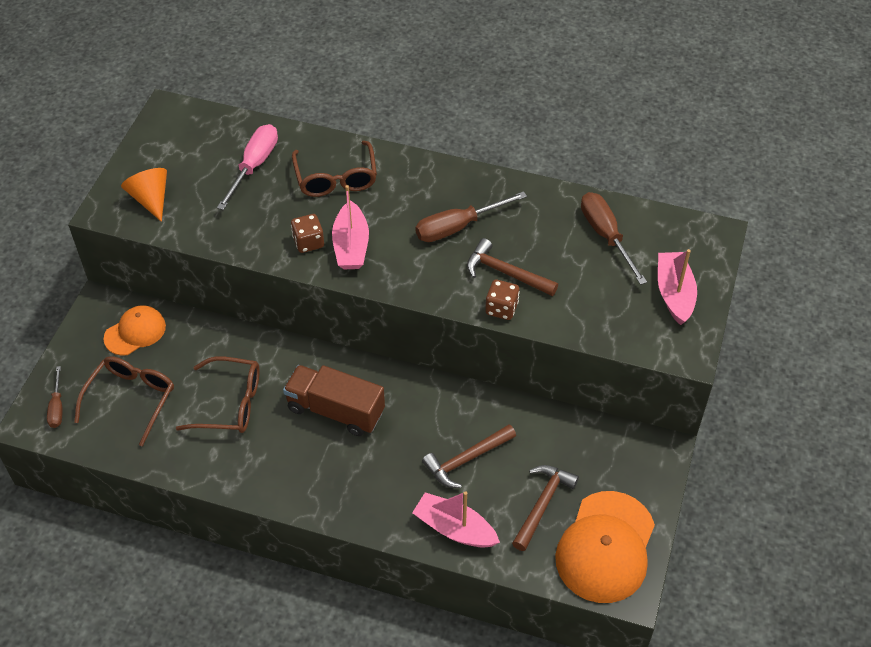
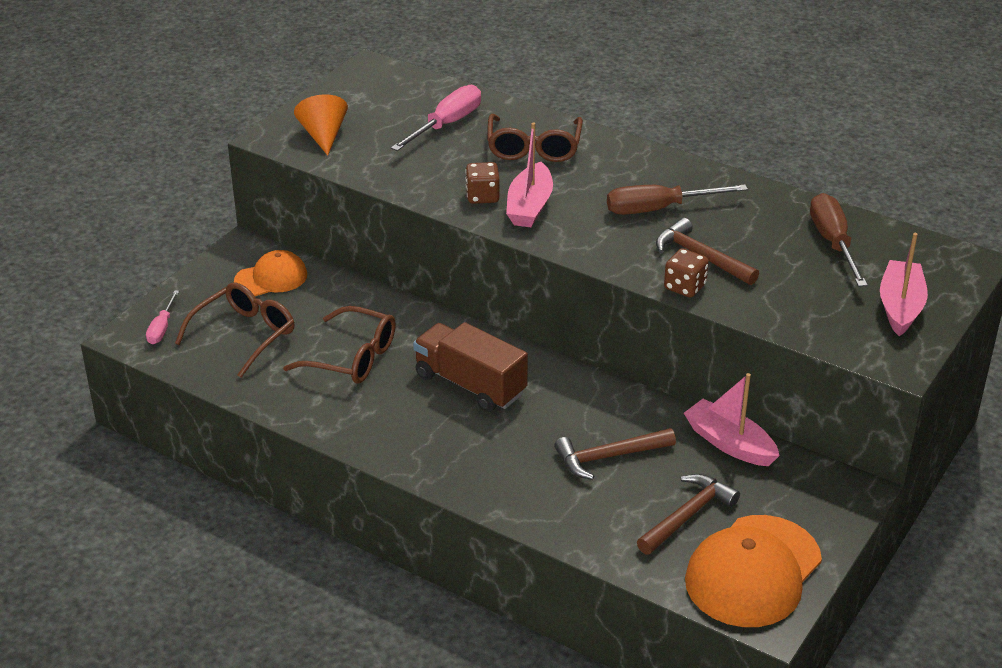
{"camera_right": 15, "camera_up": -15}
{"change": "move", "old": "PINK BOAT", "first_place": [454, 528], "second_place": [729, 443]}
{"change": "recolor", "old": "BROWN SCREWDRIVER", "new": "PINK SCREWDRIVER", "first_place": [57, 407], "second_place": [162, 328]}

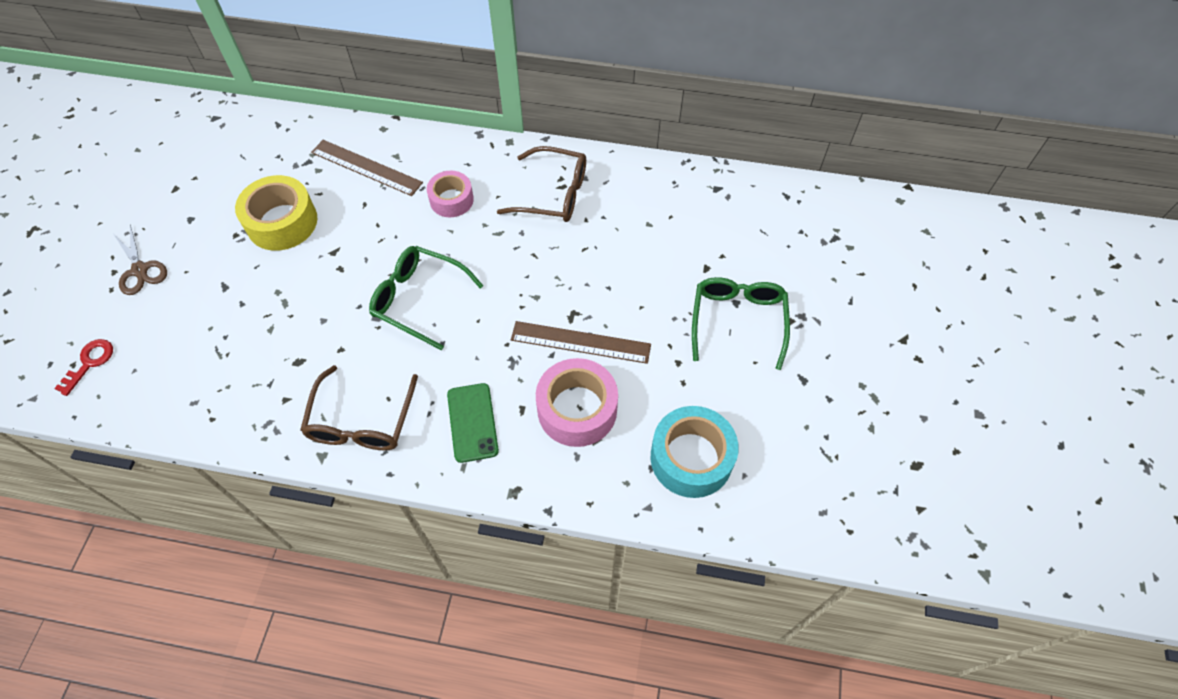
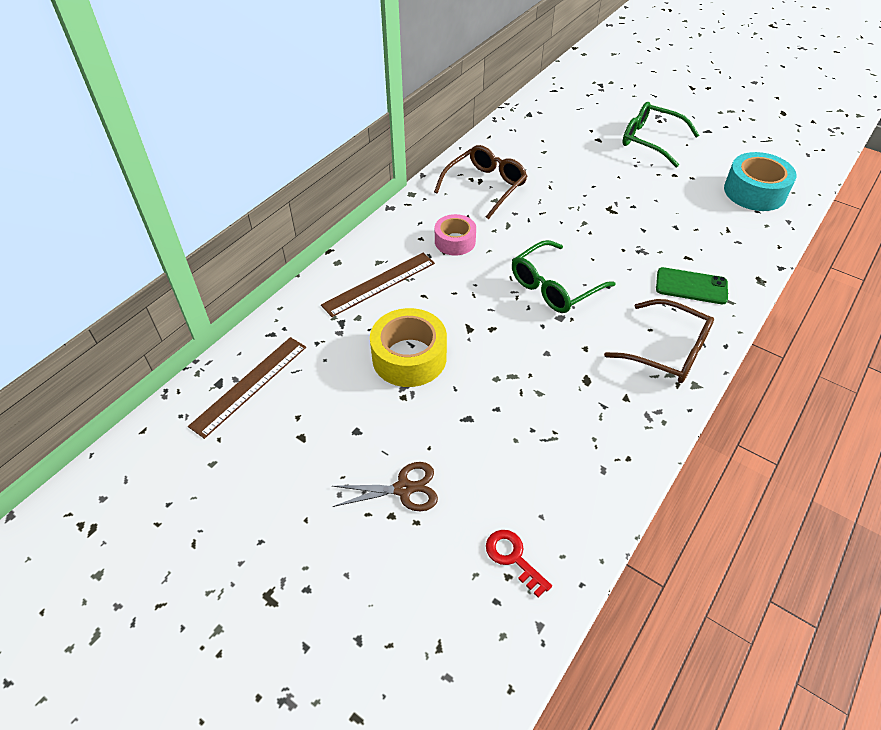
{"camera_right": -65, "camera_up": -10}
{"change": "delete", "old": "PINK TAPE", "first_place": [577, 409]}
{"change": "move", "old": "BROWN RULER", "first_place": [580, 342], "second_place": [250, 385]}

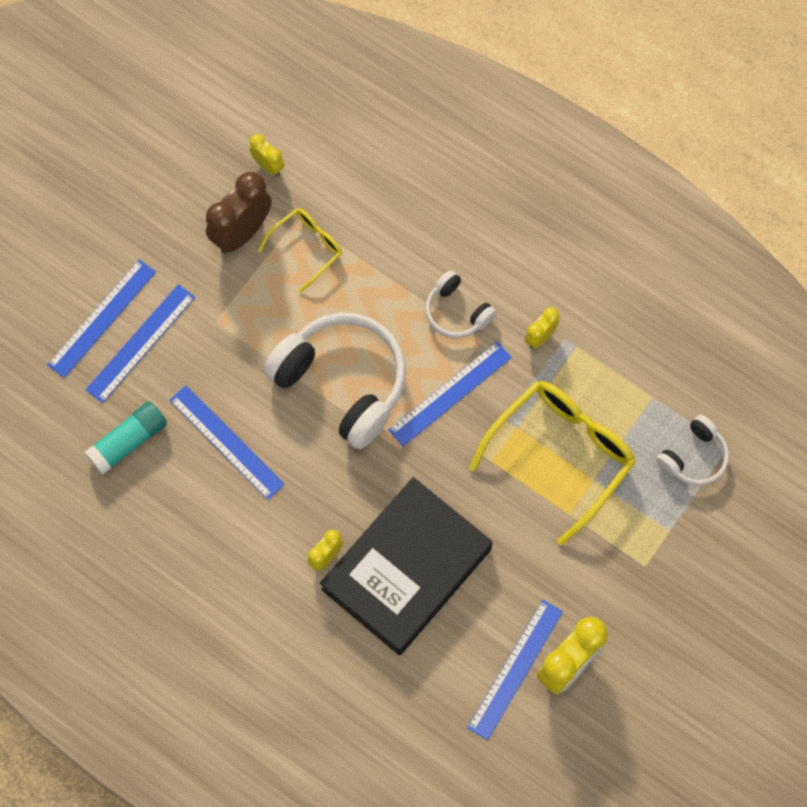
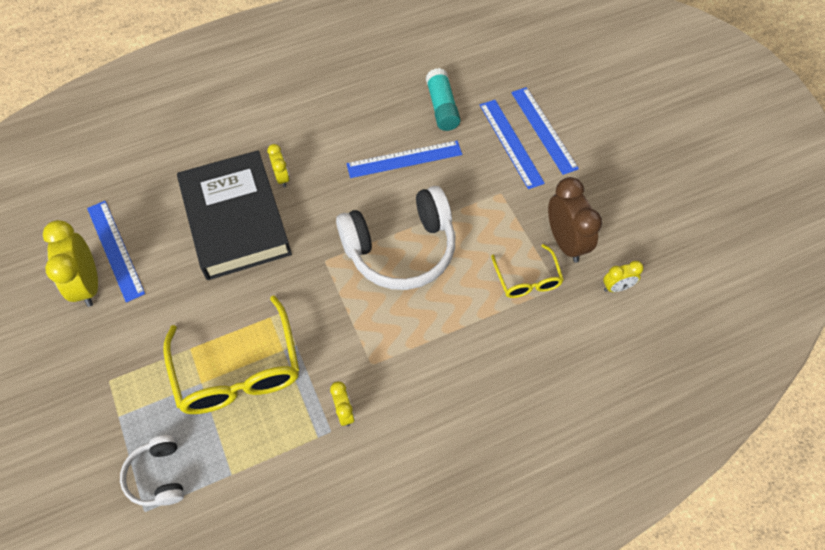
{"camera_right": 120, "camera_up": -10}
{"change": "delete", "old": "BLUE RULER", "first_place": [450, 393]}
{"change": "delete", "old": "WHITE HEADPHONES", "first_place": [456, 312]}

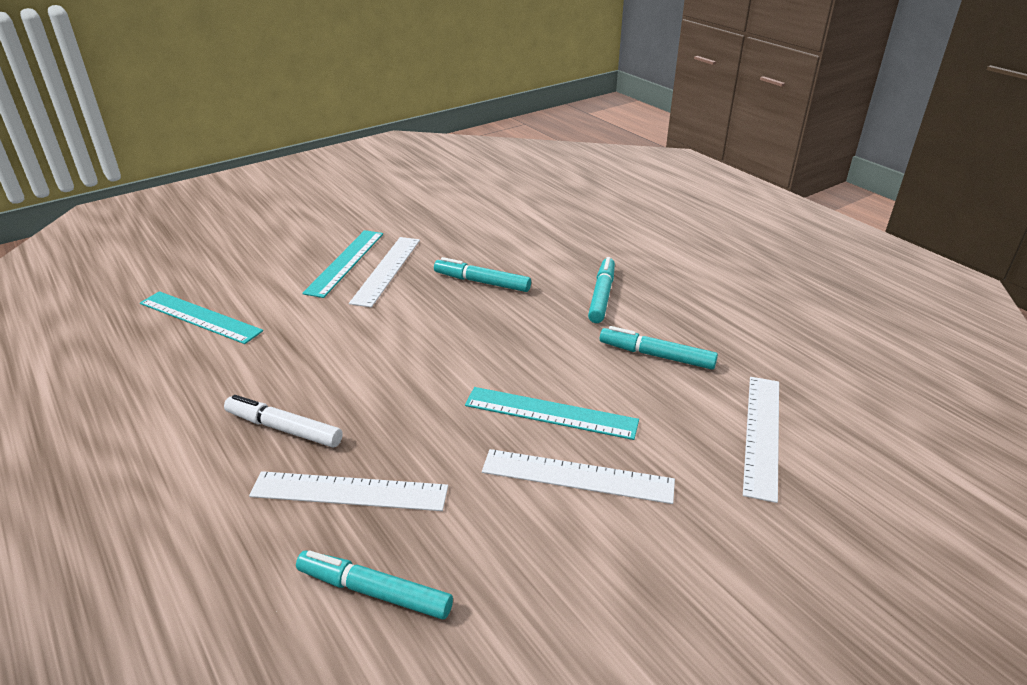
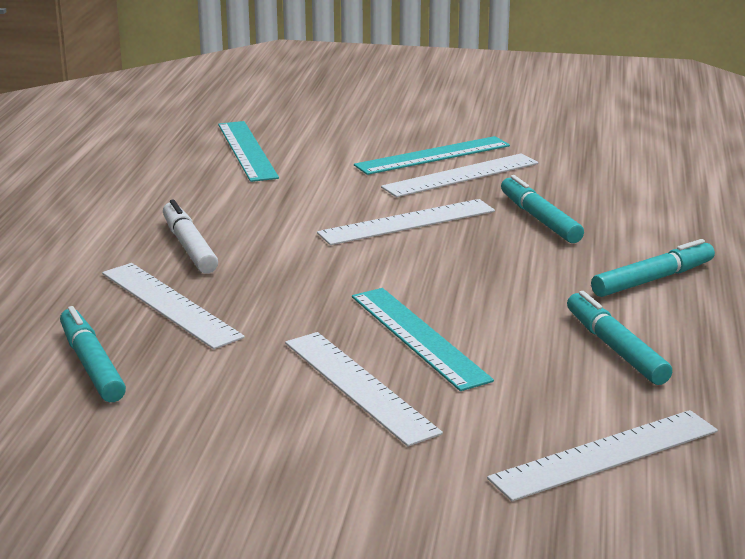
{"camera_right": 45, "camera_up": -10}
{"change": "insert", "new": "WHITE RULER", "second_place": [407, 222]}

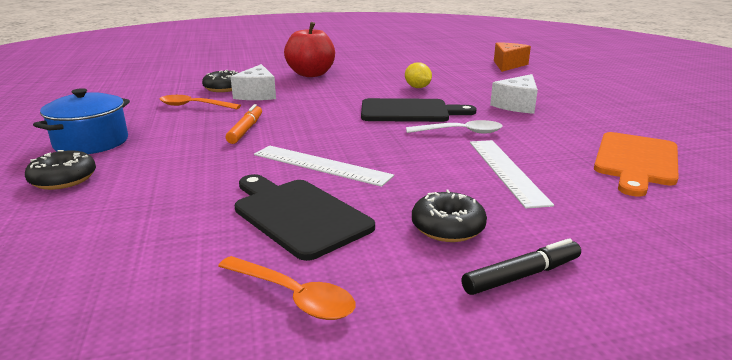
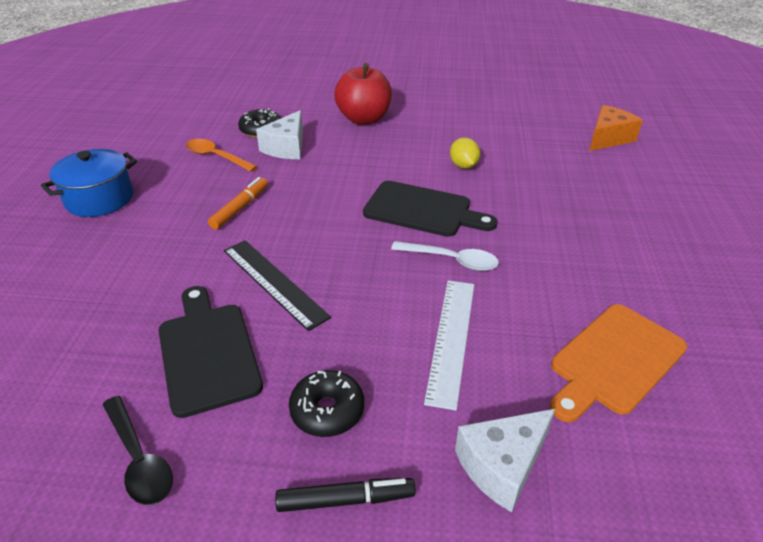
{"camera_right": 20, "camera_up": 15}
{"change": "delete", "old": "BLACK DONUT", "first_place": [63, 179]}
{"change": "move", "old": "WHITE CHEESE", "first_place": [517, 105], "second_place": [502, 465]}
{"change": "recolor", "old": "ORANGE SPOON", "new": "BLACK SPOON", "first_place": [293, 296], "second_place": [139, 459]}
{"change": "recolor", "old": "WHITE RULER", "new": "BLACK RULER", "first_place": [320, 165], "second_place": [274, 282]}

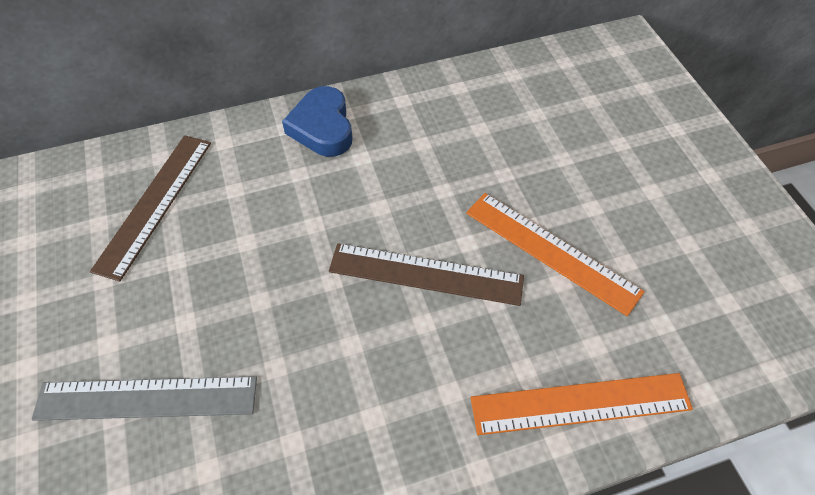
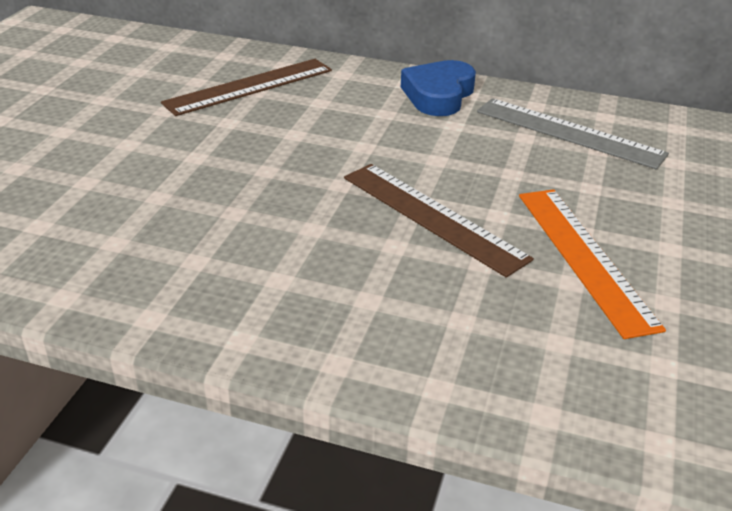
{"camera_right": 35, "camera_up": -20}
{"change": "delete", "old": "ORANGE RULER", "first_place": [580, 403]}
{"change": "move", "old": "GREY RULER", "first_place": [147, 398], "second_place": [569, 133]}

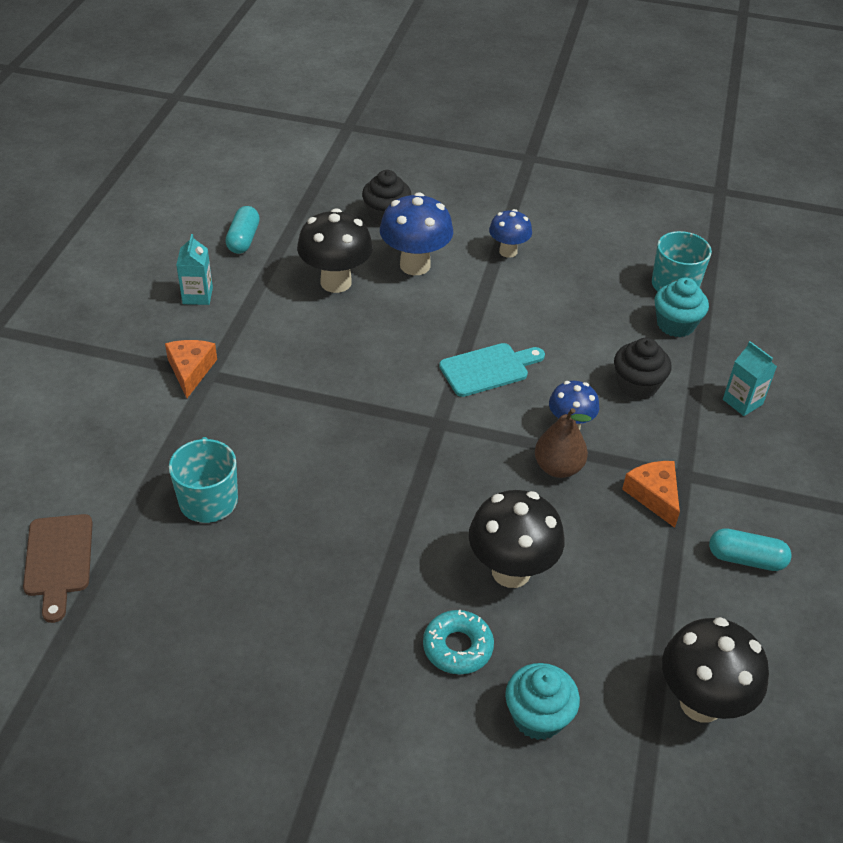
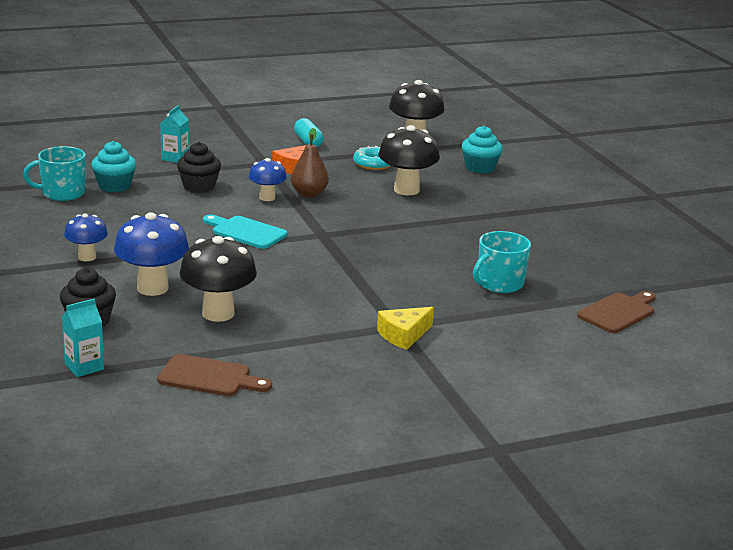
{"camera_right": -125, "camera_up": -20}
{"change": "move", "old": "TURQUOISE CARTON", "first_place": [197, 296], "second_place": [84, 367]}
{"change": "move", "old": "TURQUOISE DONUT", "first_place": [457, 647], "second_place": [373, 164]}
{"change": "replace", "old": "TURQUOISE CAPSULE", "new": "BROWN CUTTING BOARD", "first_place": [243, 239], "second_place": [209, 377]}
{"change": "recolor", "old": "ORANGE CHEESE", "new": "YELLOW CHEESE", "first_place": [190, 370], "second_place": [403, 335]}

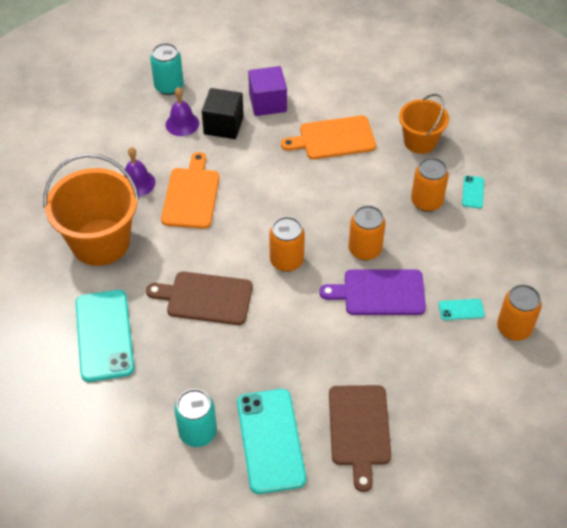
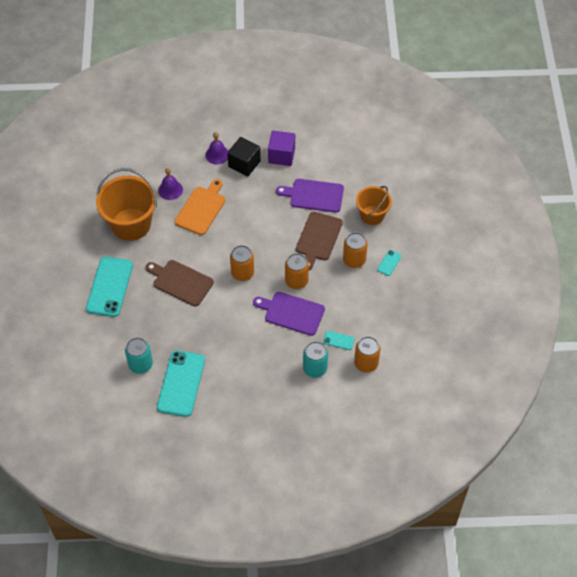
{"camera_right": 20, "camera_up": 5}
{"change": "move", "old": "TURQUOISE CAN", "first_place": [169, 86], "second_place": [315, 368]}
{"change": "move", "old": "BROWN CUTTING BOARD", "first_place": [359, 429], "second_place": [318, 238]}
{"change": "recolor", "old": "ORANGE CUTTING BOARD", "new": "PURPLE CUTTING BOARD", "first_place": [333, 138], "second_place": [314, 195]}

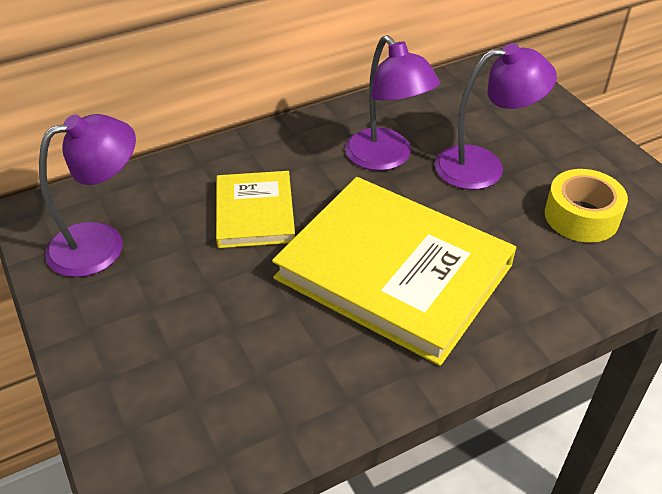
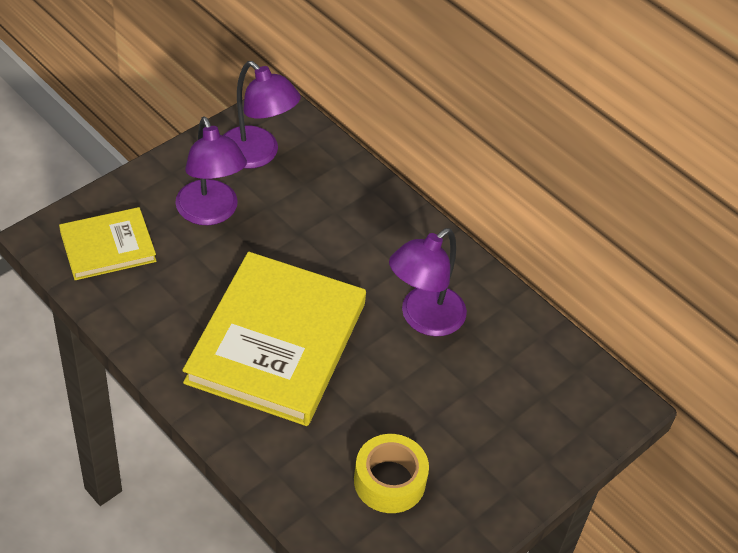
{"camera_right": 70, "camera_up": 5}
{"change": "move", "old": "YELLOW BOOK", "first_place": [255, 213], "second_place": [108, 247]}
{"change": "move", "old": "PURPLE LAMP", "first_place": [483, 166], "second_place": [211, 213]}

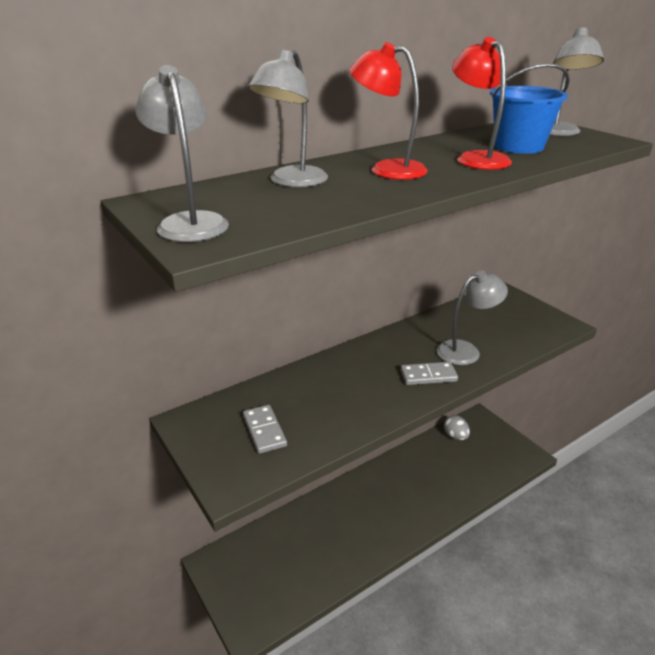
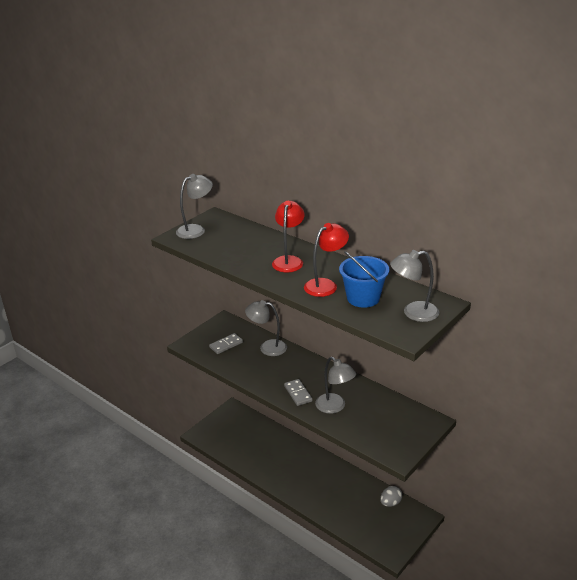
{"camera_right": 75, "camera_up": 0}
{"change": "move", "old": "GREY LAMP", "first_place": [292, 182], "second_place": [267, 347]}

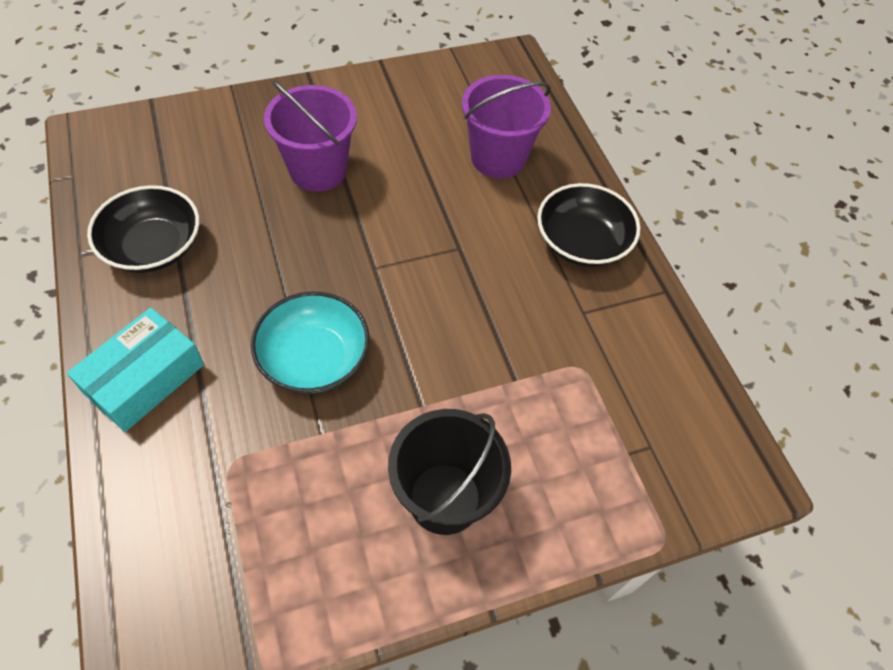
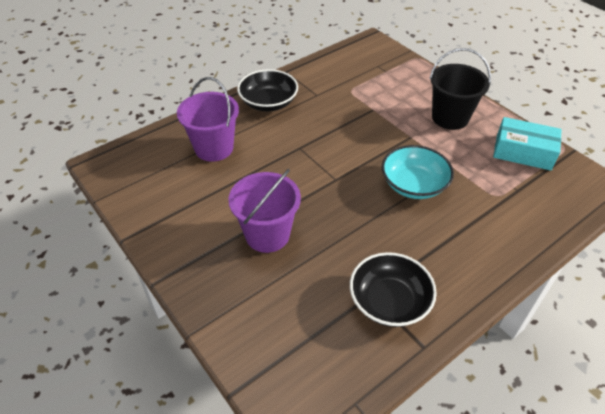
{"camera_right": -105, "camera_up": -10}
{"change": "move", "old": "TURQUOISE BOX", "first_place": [144, 378], "second_place": [523, 152]}

